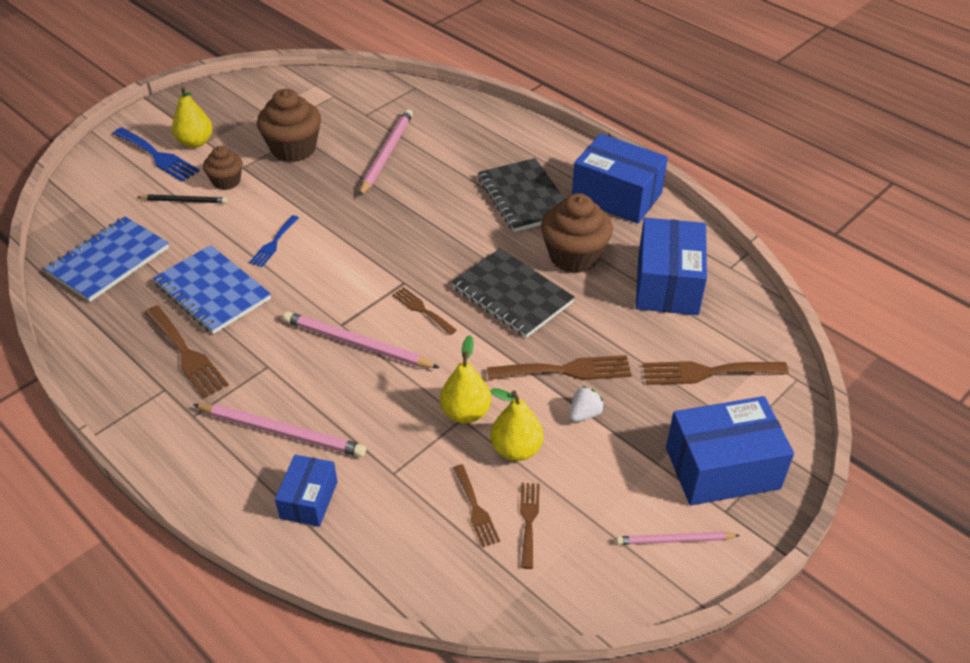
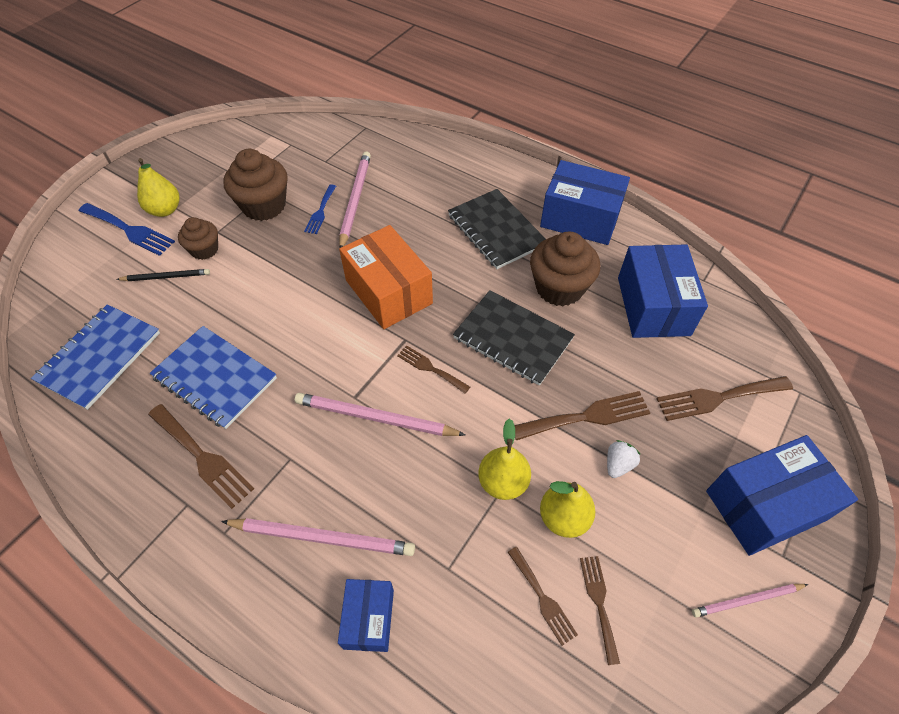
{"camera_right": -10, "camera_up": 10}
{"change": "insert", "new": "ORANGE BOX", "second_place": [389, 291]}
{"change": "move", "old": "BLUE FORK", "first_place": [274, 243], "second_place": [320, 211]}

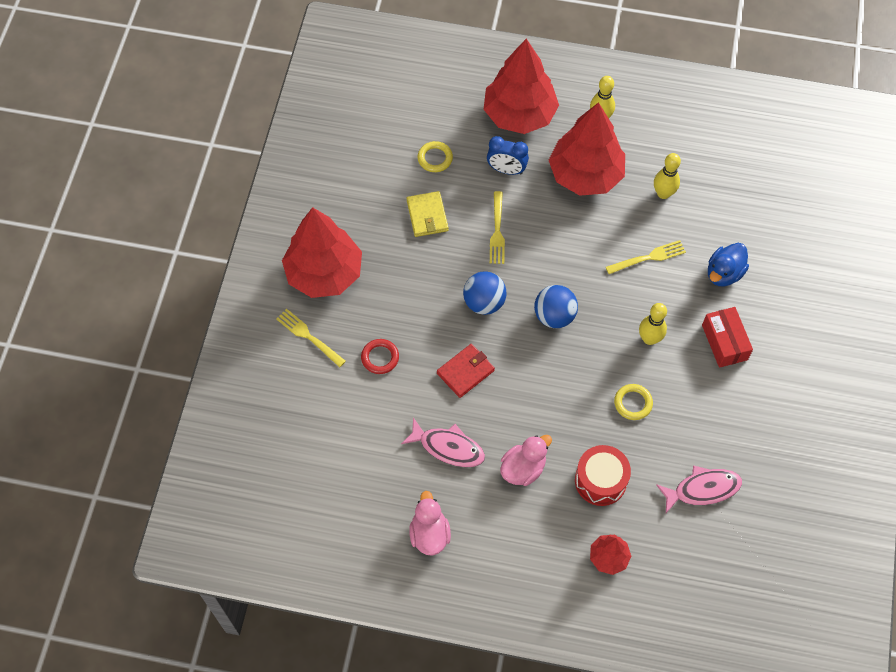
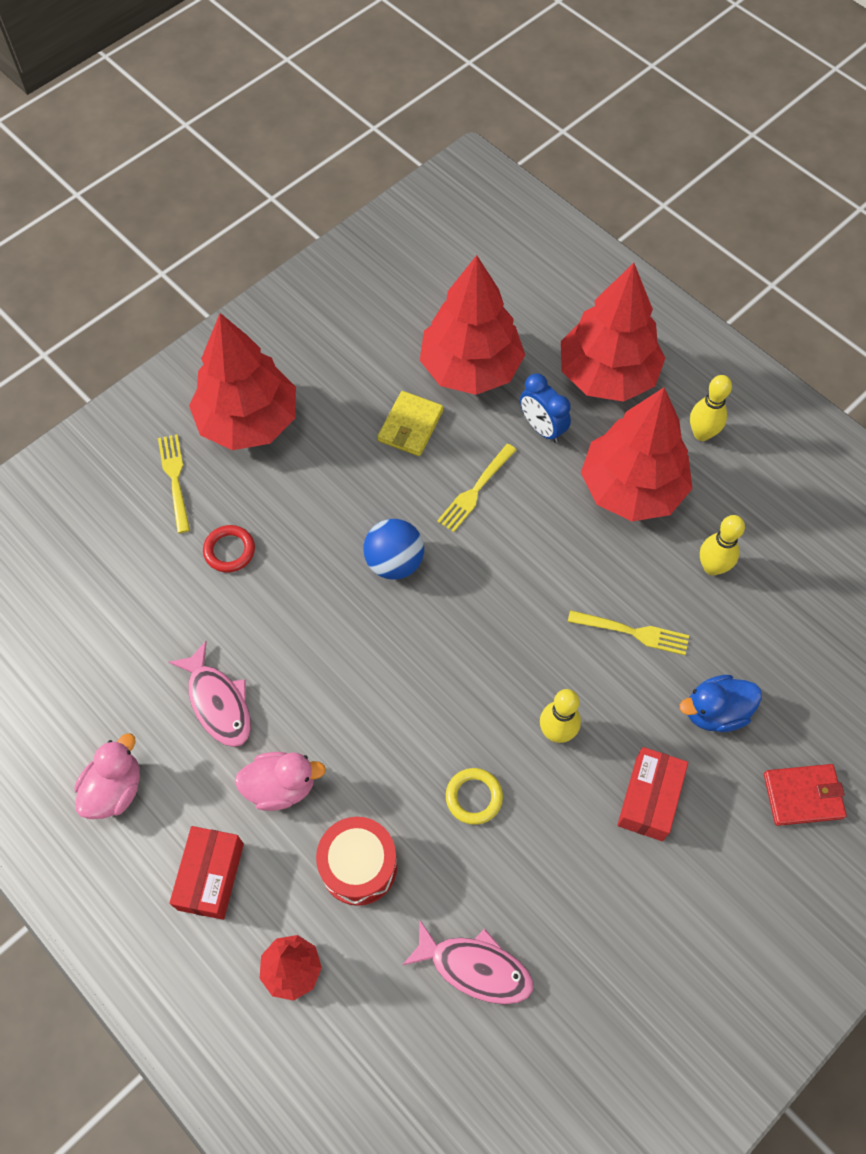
{"camera_right": 35, "camera_up": 0}
{"change": "delete", "old": "BLUE BALL", "first_place": [554, 316]}
{"change": "insert", "new": "RED BOX", "second_place": [211, 876]}
{"change": "move", "old": "RED WALLET", "first_place": [465, 372], "second_place": [803, 796]}
{"change": "replace", "old": "YELLOW RING", "new": "RED TREE", "first_place": [435, 158], "second_place": [470, 368]}

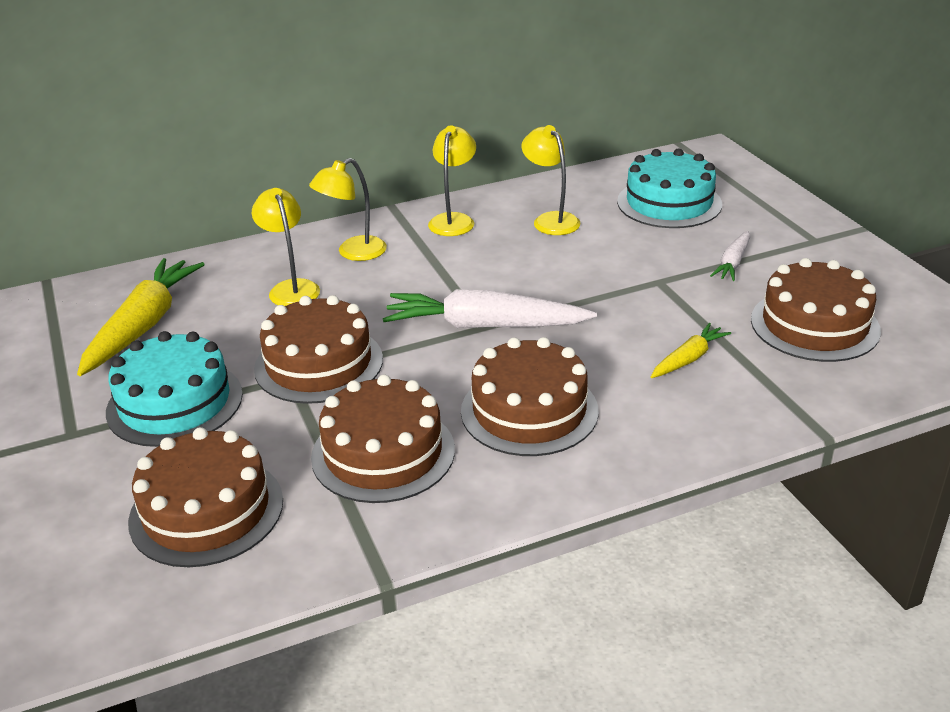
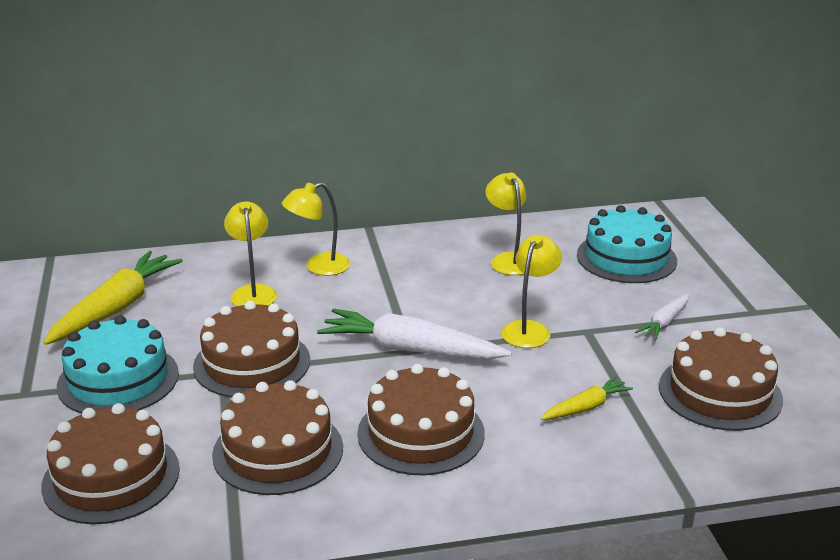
{"camera_right": 10, "camera_up": -5}
{"change": "move", "old": "YELLOW LAMP", "first_place": [454, 220], "second_place": [529, 329]}

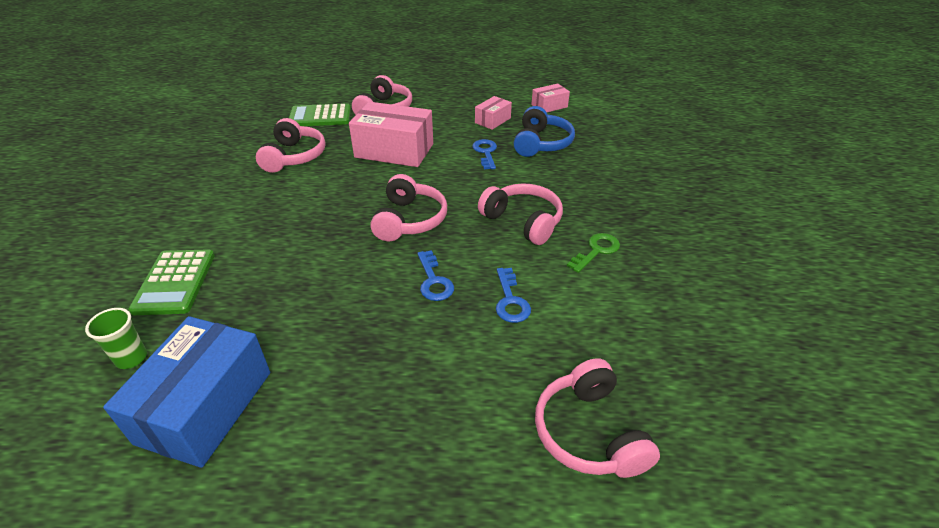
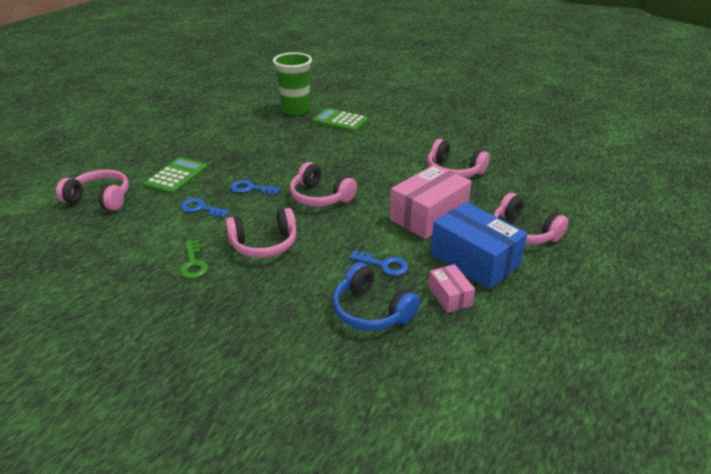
{"camera_right": 120, "camera_up": -5}
{"change": "delete", "old": "PINK BOX", "first_place": [549, 106]}
{"change": "move", "old": "BLUE BOX", "first_place": [205, 406], "second_place": [474, 260]}
{"change": "move", "old": "GREEN CALCULATOR", "first_place": [320, 116], "second_place": [176, 176]}
{"change": "resize", "old": "GREEN CUP", "first_place": [131, 358], "second_place": [295, 110], "factor": 2.04}

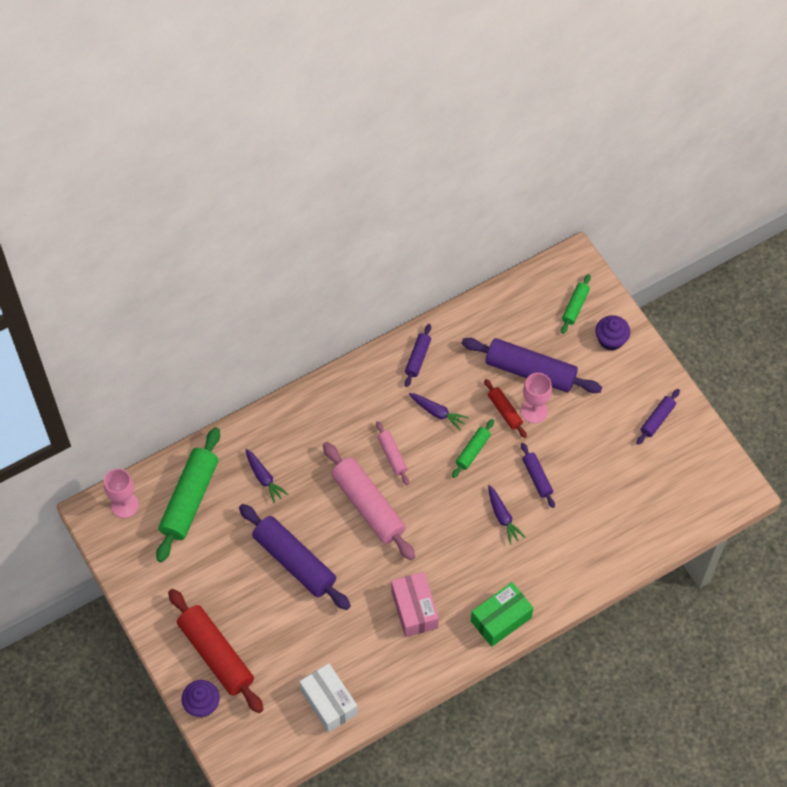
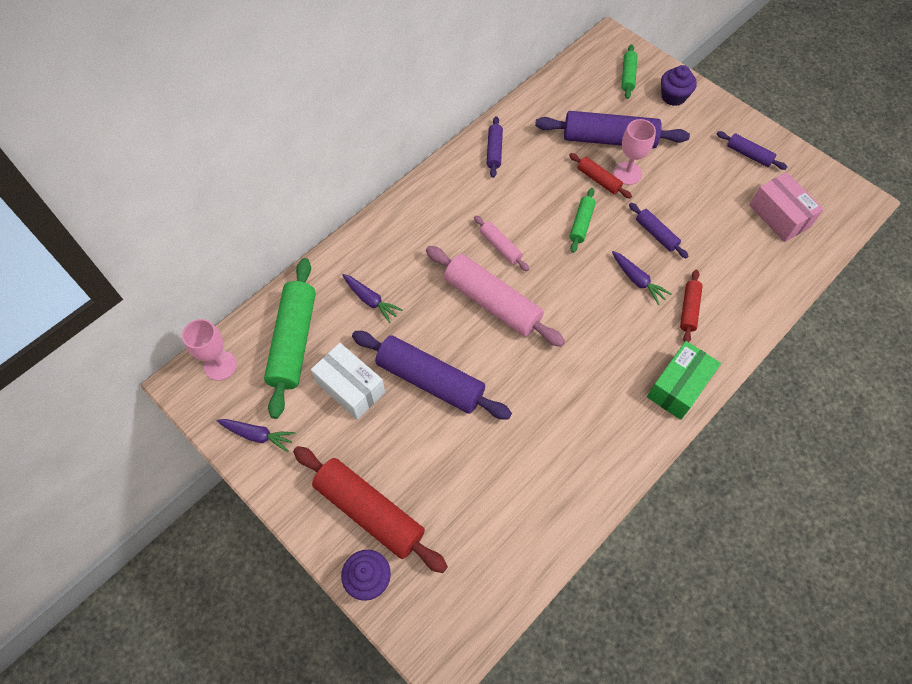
{"camera_right": -15, "camera_up": 0}
{"change": "insert", "new": "RED ROLLING PIN", "second_place": [689, 309]}
{"change": "move", "old": "WHITE BOX", "first_place": [329, 702], "second_place": [350, 388]}
{"change": "move", "old": "PINK BOX", "first_place": [414, 609], "second_place": [779, 216]}
{"change": "move", "old": "PURPLE CARROT", "first_place": [438, 413], "second_place": [258, 435]}
{"change": "rotate", "old": "PURPLE ROLLING PIN", "first_place": [657, 419], "second_place": [749, 155], "degrees": -75}

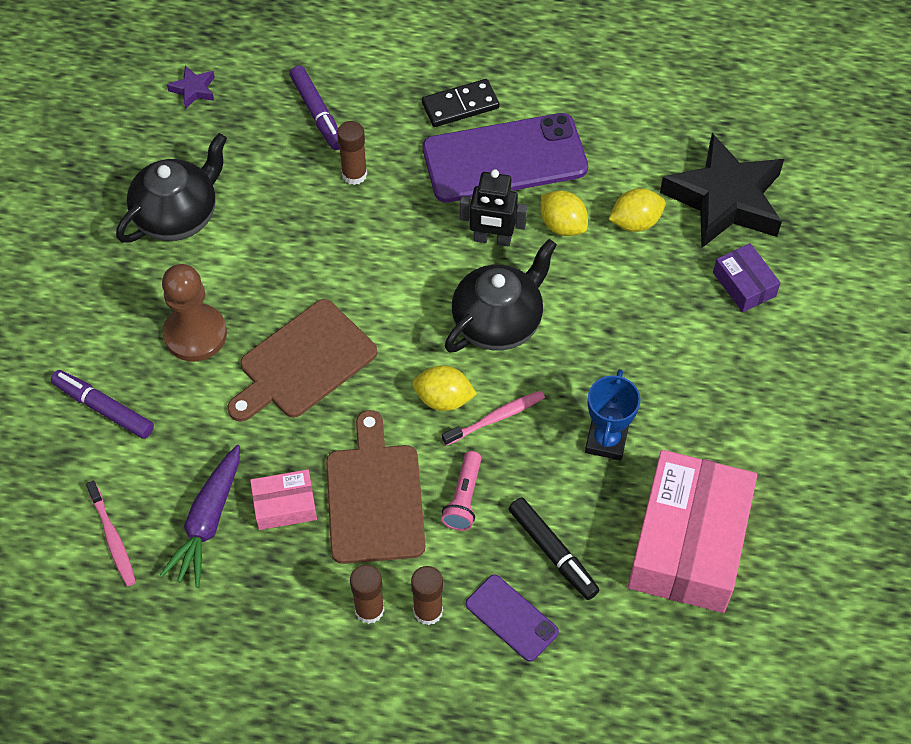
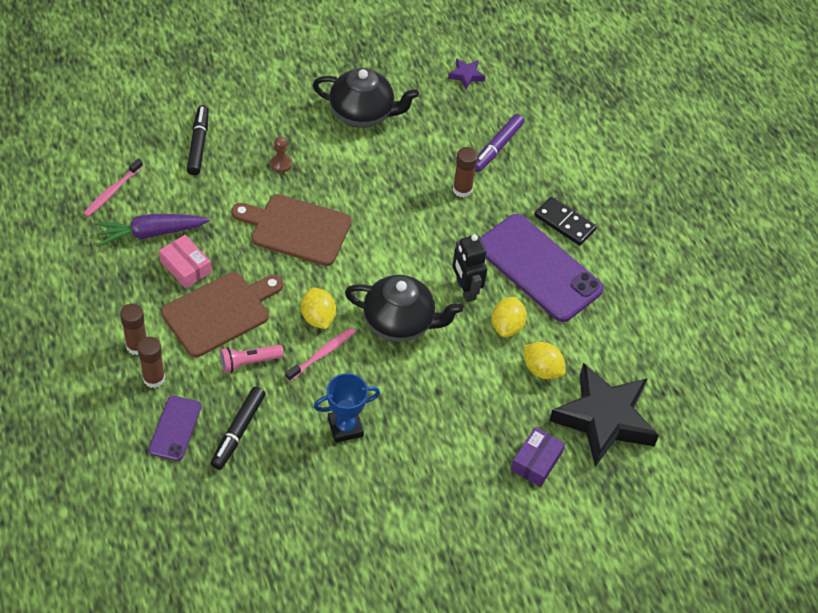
{"camera_right": 55, "camera_up": -5}
{"change": "delete", "old": "PINK BOX", "first_place": [688, 543]}
{"change": "recolor", "old": "PURPLE MARKER", "new": "BLACK MARKER", "first_place": [104, 408], "second_place": [198, 144]}
{"change": "rotate", "old": "PINK TOOTHBRUSH", "first_place": [496, 418], "second_place": [322, 354], "degrees": -75}
{"change": "resize", "old": "BROWN PAWN", "first_place": [195, 334], "second_place": [281, 164], "factor": 0.47}

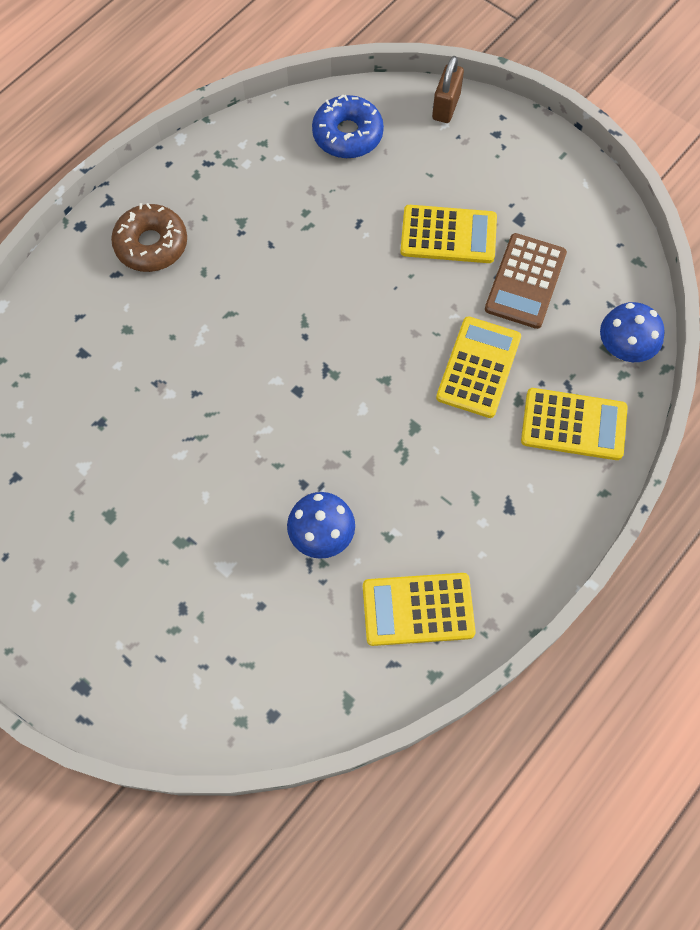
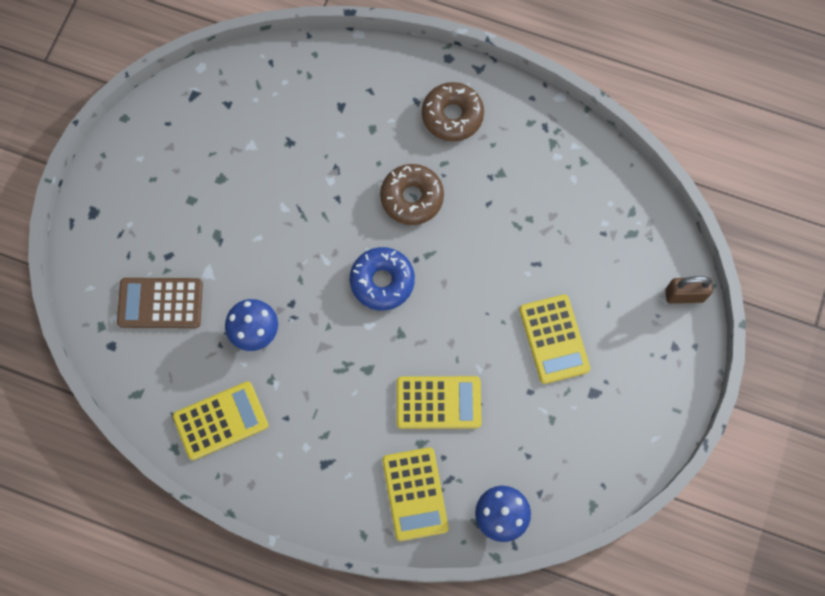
{"camera_right": 70, "camera_up": 5}
{"change": "insert", "new": "BROWN DONUT", "second_place": [412, 198]}
{"change": "move", "old": "BLUE DONUT", "first_place": [347, 134], "second_place": [382, 281]}
{"change": "move", "old": "BROWN CALCULATOR", "first_place": [525, 281], "second_place": [160, 303]}
{"change": "rotate", "old": "YELLOW CALCULATOR", "first_place": [418, 609], "second_place": [221, 421], "degrees": 90}

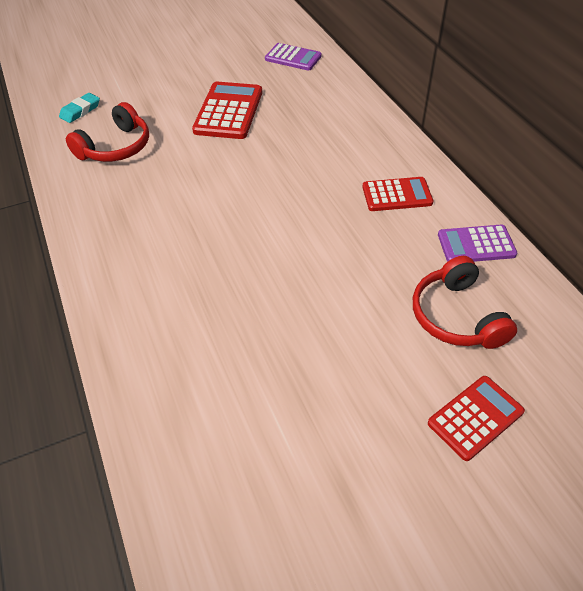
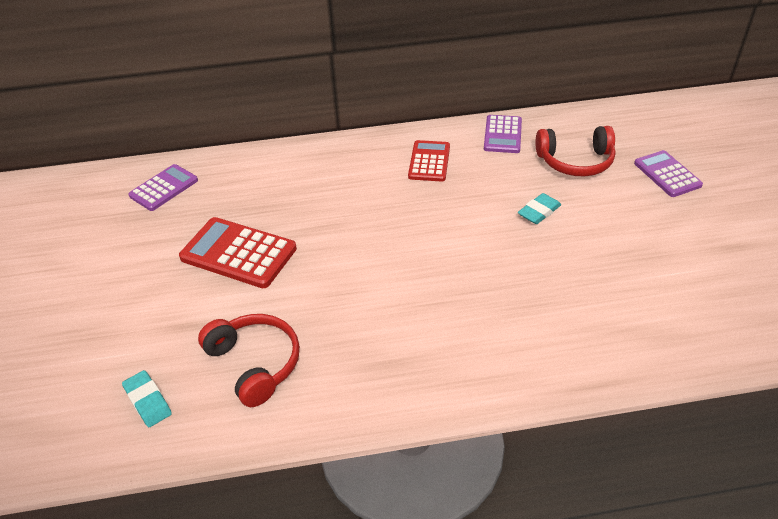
{"camera_right": -75, "camera_up": -5}
{"change": "insert", "new": "TURQUOISE ERASER", "second_place": [539, 212]}
{"change": "recolor", "old": "RED CALCULATOR", "new": "PURPLE CALCULATOR", "first_place": [475, 417], "second_place": [667, 174]}

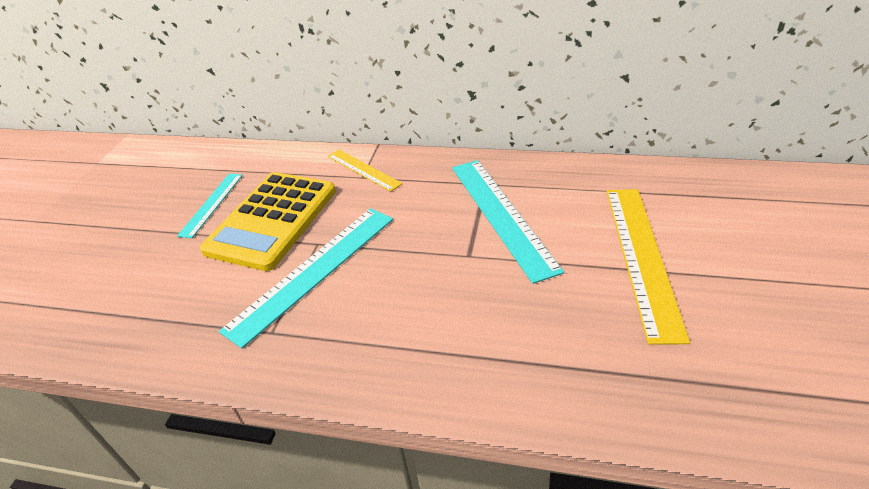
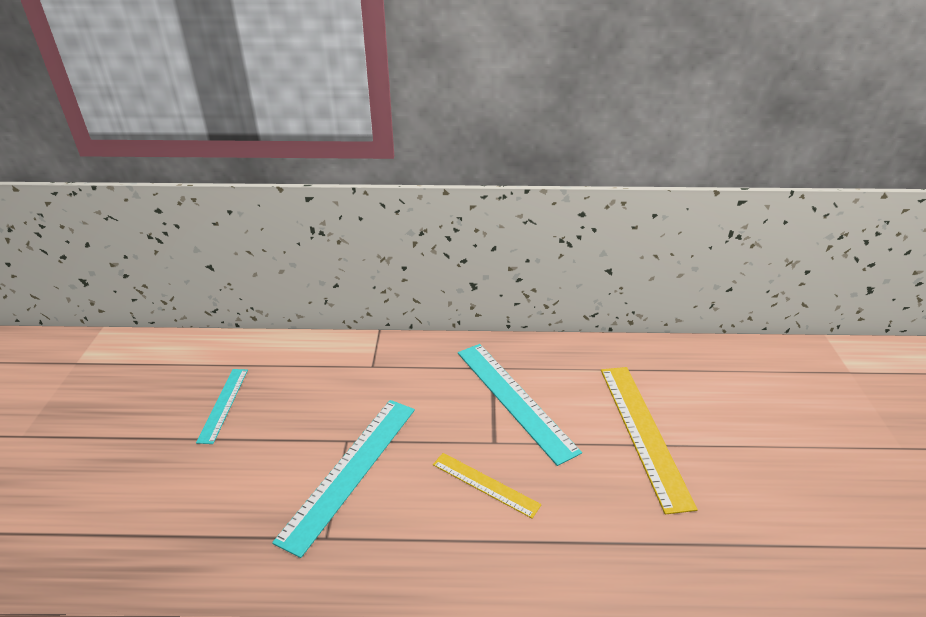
{"camera_right": -15, "camera_up": -5}
{"change": "delete", "old": "YELLOW CALCULATOR", "first_place": [272, 220]}
{"change": "move", "old": "YELLOW RULER", "first_place": [363, 169], "second_place": [485, 484]}

